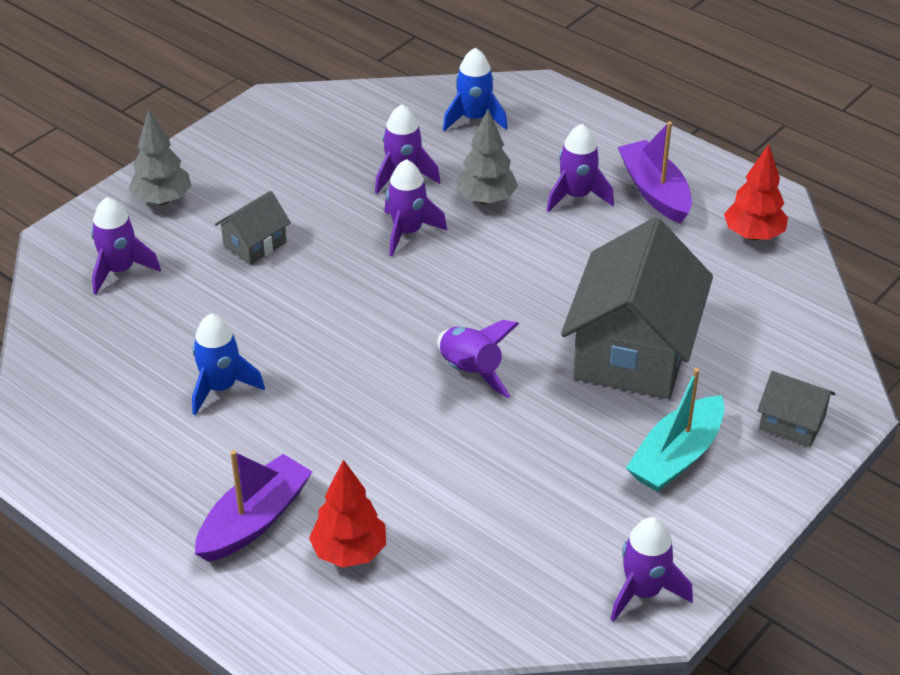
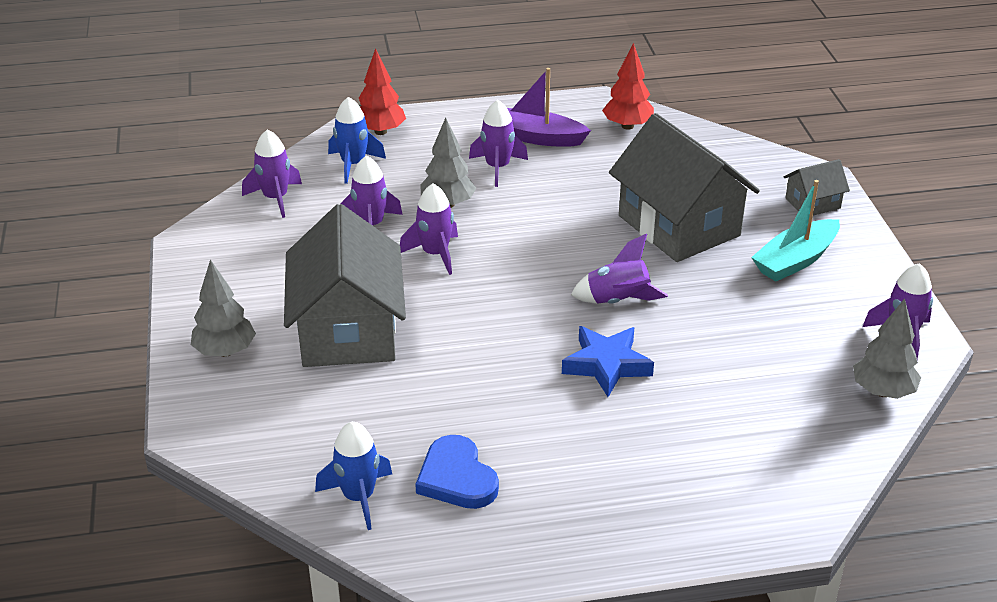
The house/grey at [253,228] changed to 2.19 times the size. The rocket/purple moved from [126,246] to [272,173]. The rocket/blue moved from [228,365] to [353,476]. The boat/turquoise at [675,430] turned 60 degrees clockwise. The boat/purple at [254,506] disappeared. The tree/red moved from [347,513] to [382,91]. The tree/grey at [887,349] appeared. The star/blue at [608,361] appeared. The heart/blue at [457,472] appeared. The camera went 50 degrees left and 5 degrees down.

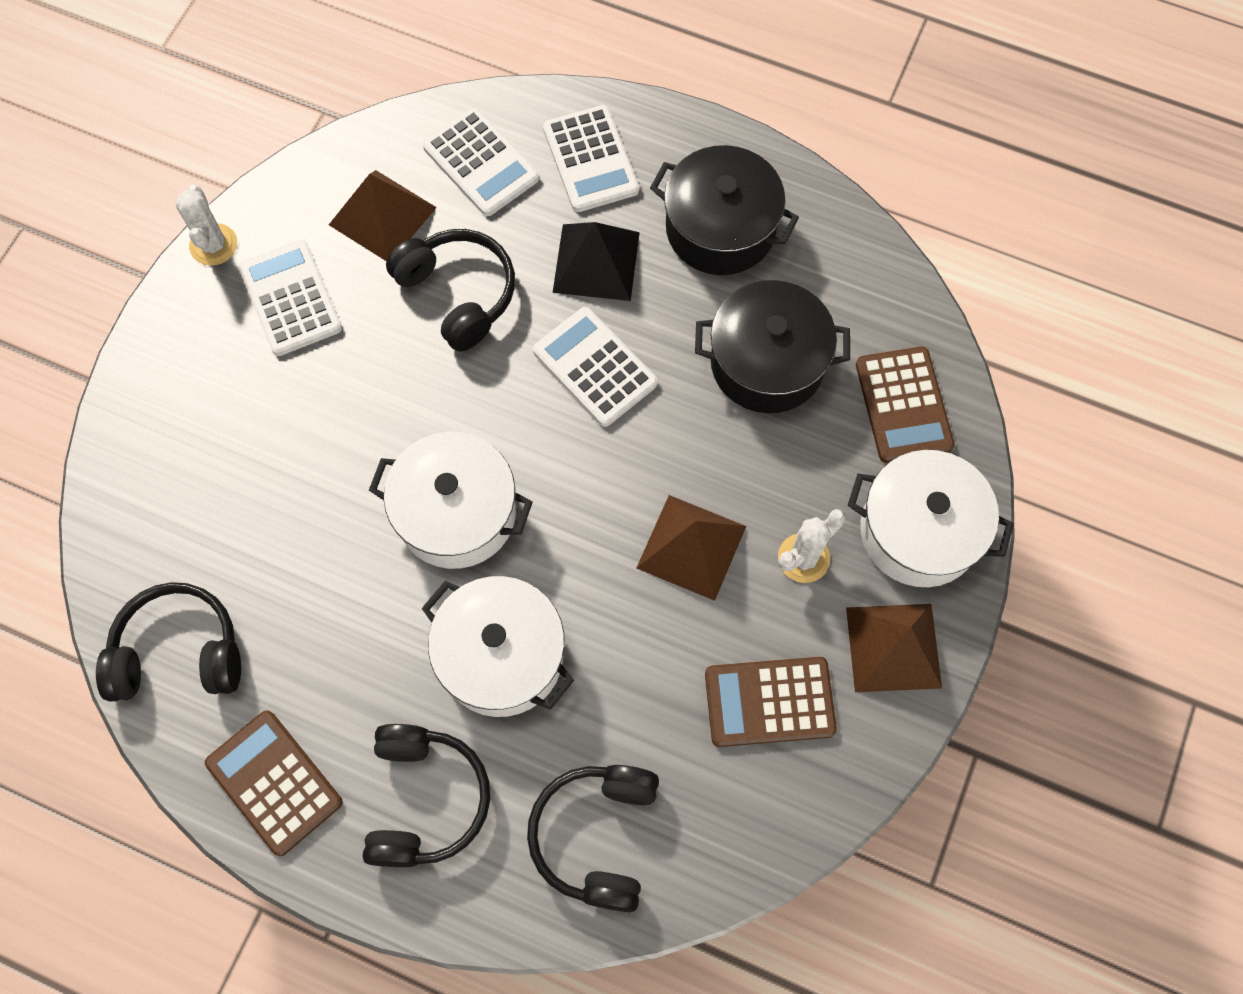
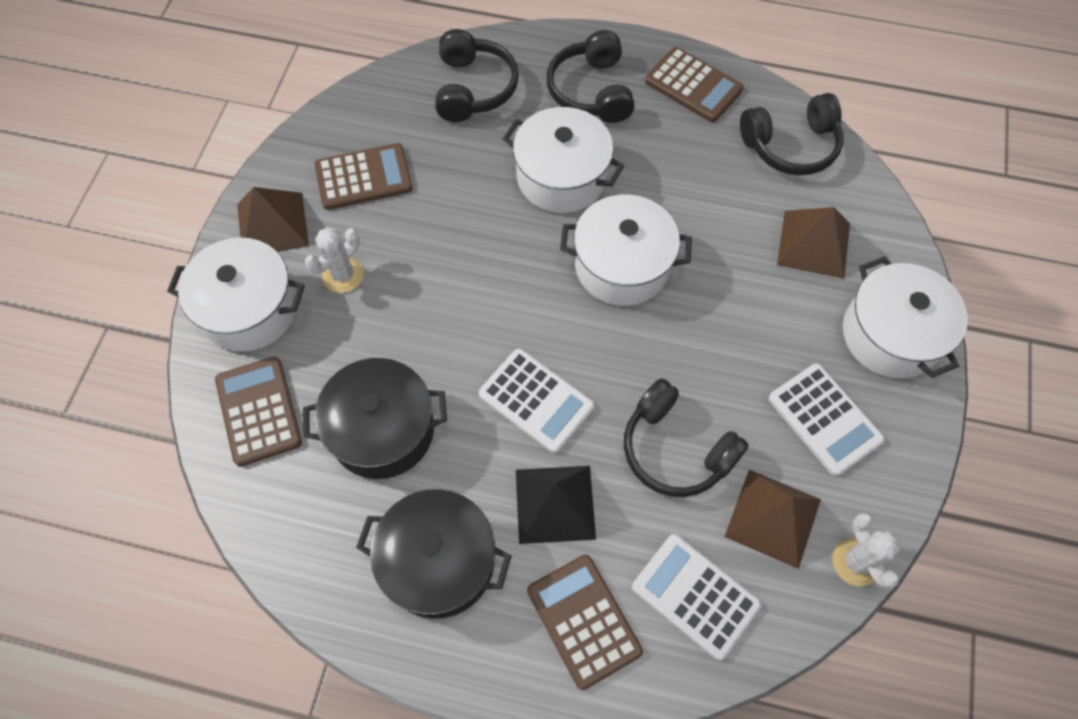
The calculator/white at [591,158] became the calculator/brown at [585,622]. The cactus/white moved from [206,225] to [866,550]. The pyramid/brown moved from [691,548] to [813,243]. The pot/white at [905,317] appeared. The camera went 170 degrees right and 5 degrees down.

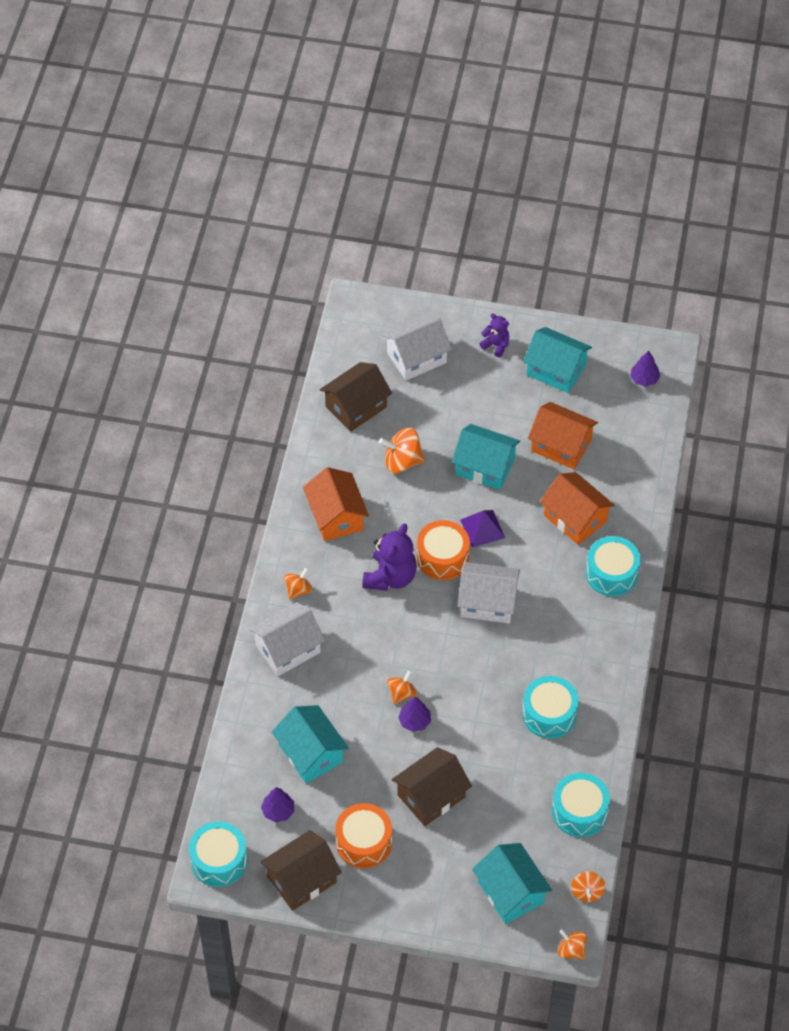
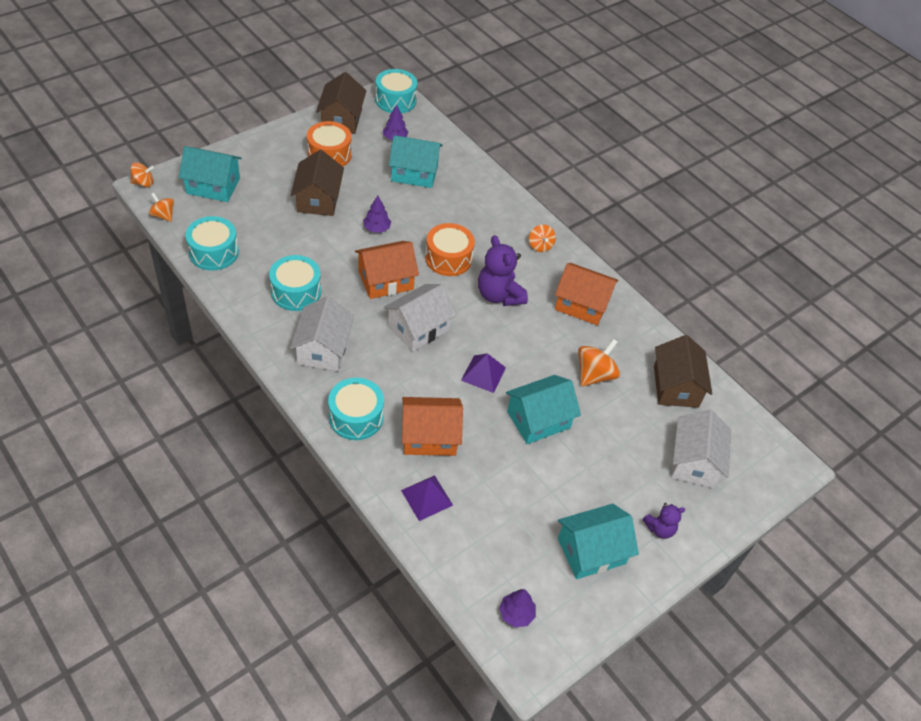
The house/orange moved from [563,435] to [387,270]. The drum/orange moved from [443,550] to [450,249]. The house/white moved from [287,639] to [322,333]. The spinning top/orange at [402,687] disappeared. The pyramid/purple at [427,498] appeared. The camera went 125 degrees right and 5 degrees down.

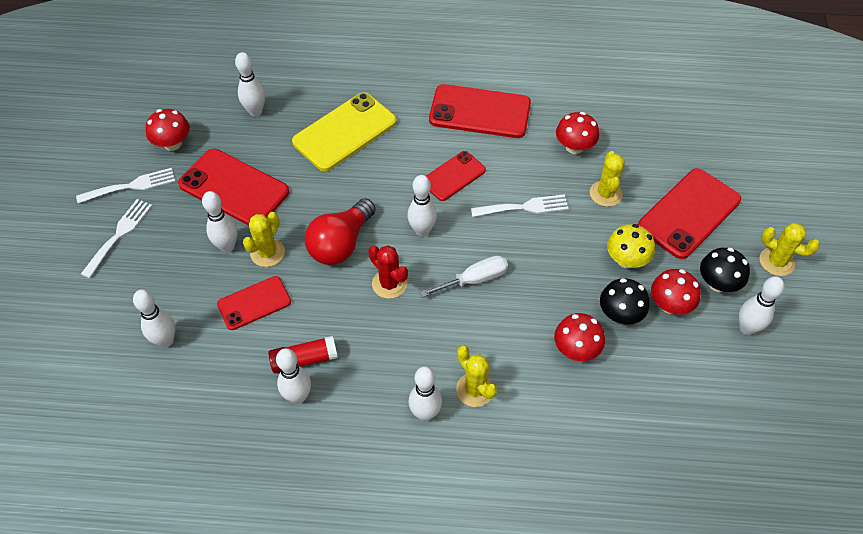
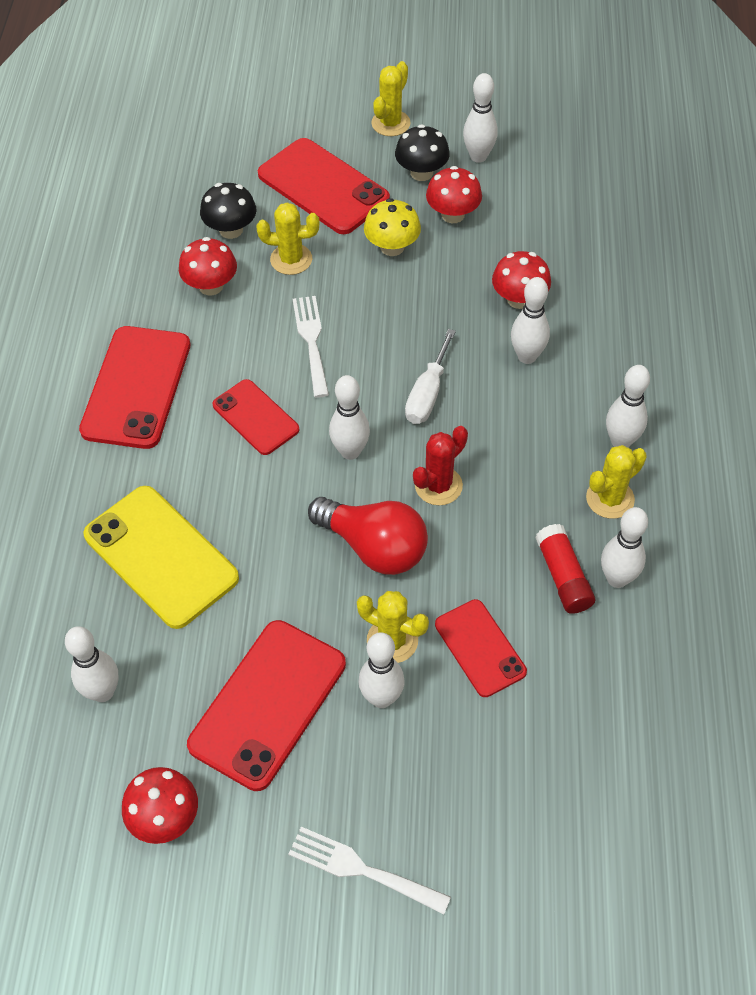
The fork/white at [125,185] disappeared. The screwdriver/white at [464,276] turned 135 degrees counterclockwise. The mushroom/black moved from [625,301] to [228,211]. The bowling pin/white moved from [154,318] to [530,320]. The cactus/yellow moved from [476,376] to [616,482]. The camera went 90 degrees left and 0 degrees up.

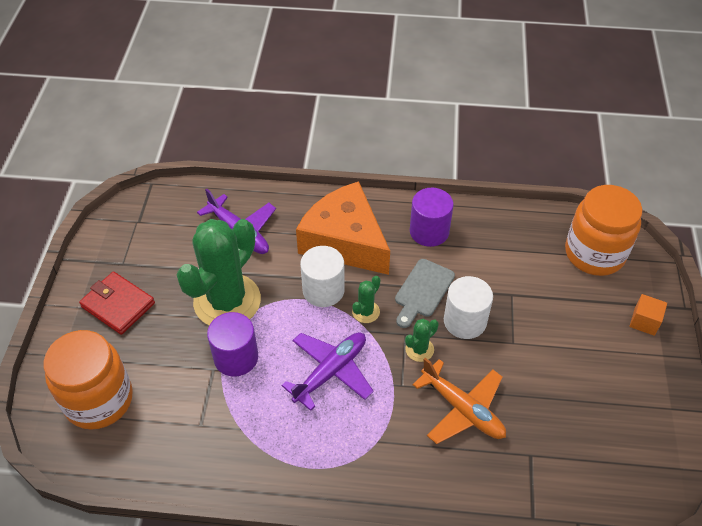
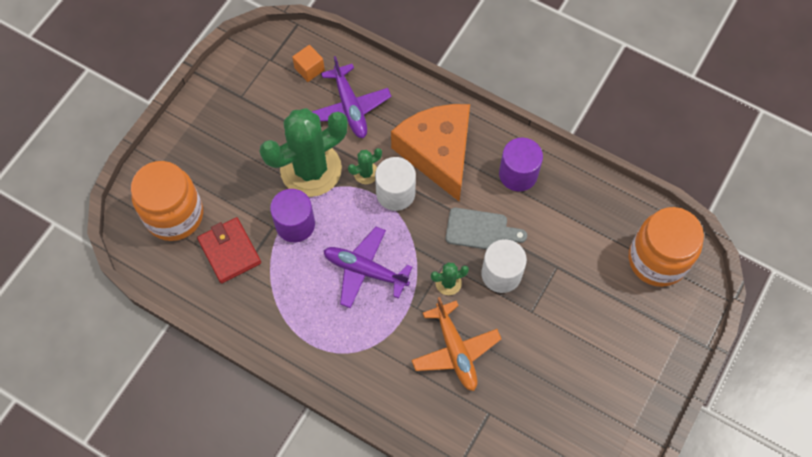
The cutting board/grey at [425,293] turned 135 degrees counterclockwise. The wallet/red moved from [117,303] to [229,250]. The cactus/green moved from [366,299] to [365,166]. The cube/orange moved from [648,315] to [308,63]. The plane/purple at [328,371] turned 135 degrees counterclockwise. The camera went 25 degrees right and 15 degrees up.

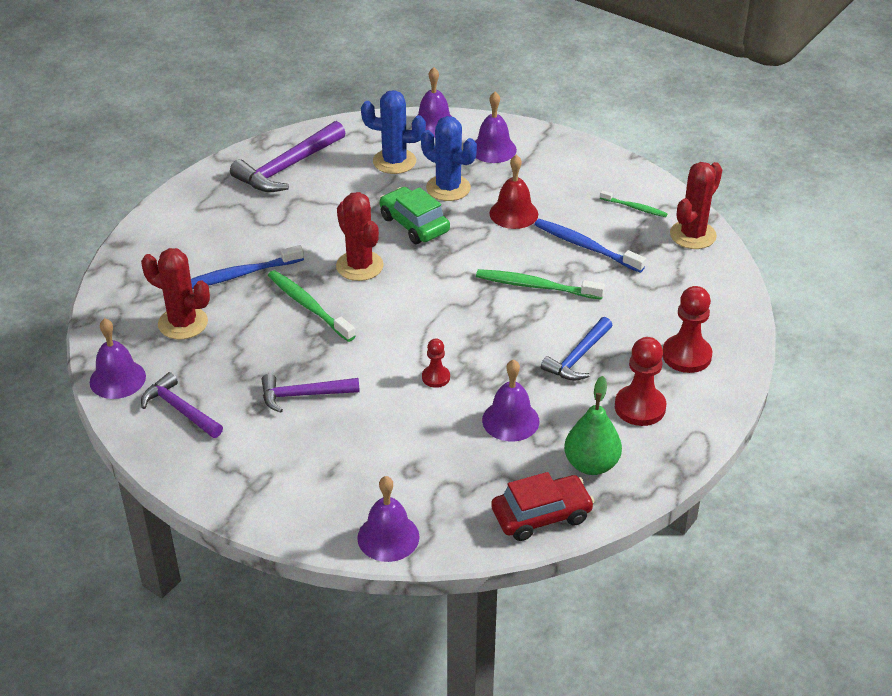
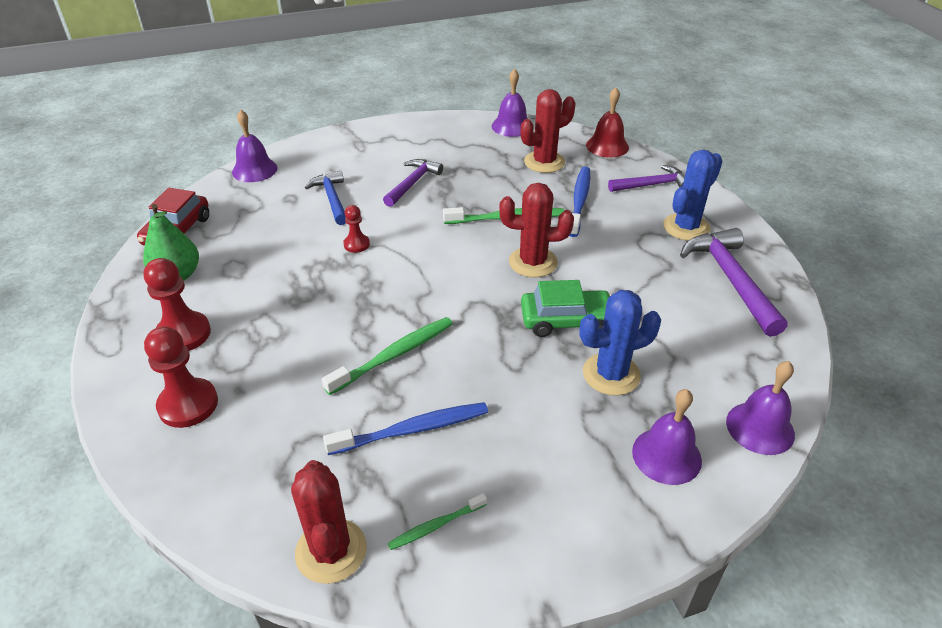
The cactus/blue moved from [393,132] to [693,195]. The bell/red moved from [513,192] to [607,122]. The hammer/blue moved from [577,349] to [325,197]. The bell/purple at [510,400] disappeared. The hammer/purple moved from [182,405] to [646,178]. The camera went 125 degrees right and 0 degrees up.

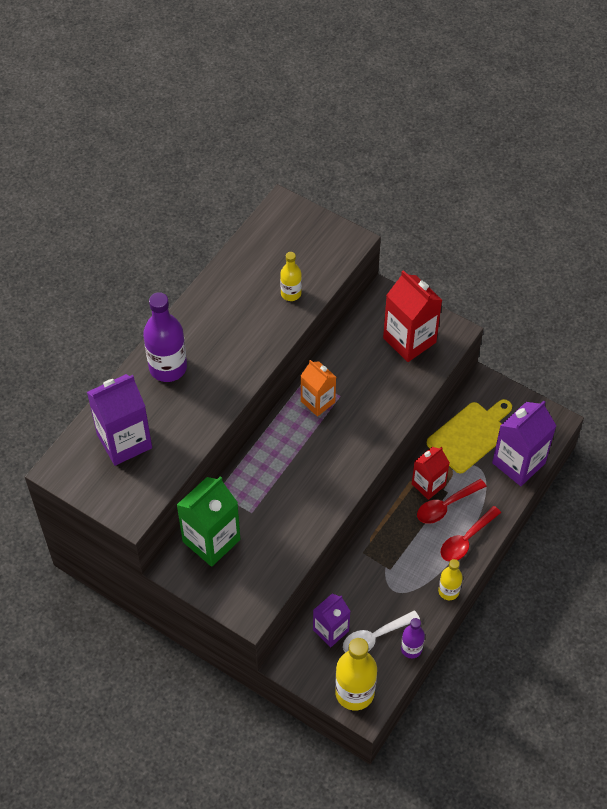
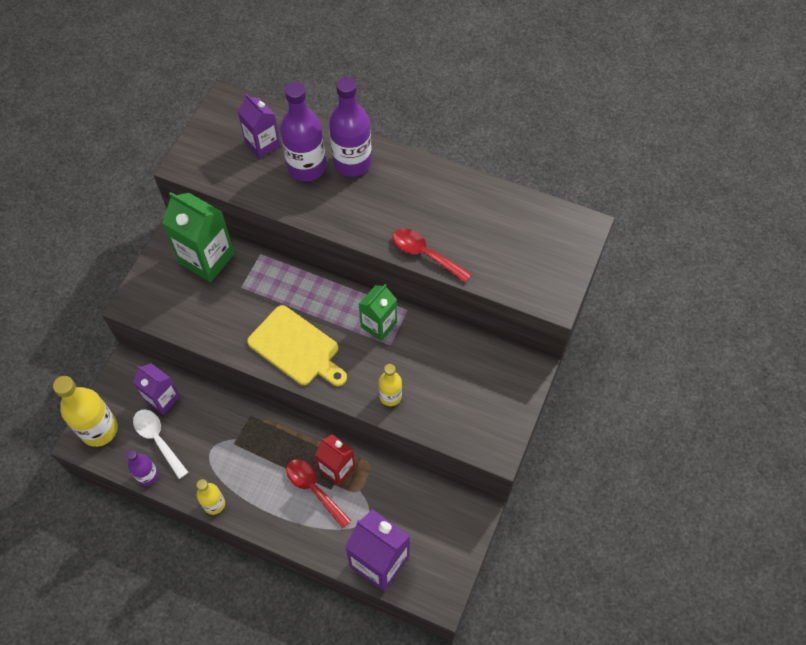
The bottle/yellow moved from [291,276] to [390,385]. The carton/red at [412,316] disappeared. The carton/orange at [318,388] became the carton/green at [378,312]. The carton/purple at [119,420] changed to 0.63 times the size. The cutting board/yellow moved from [469,436] to [297,345]. The spoon/red moved from [470,534] to [432,255]. The bottle/purple at [303,132] appeared. The camera went 80 degrees right and 5 degrees up.

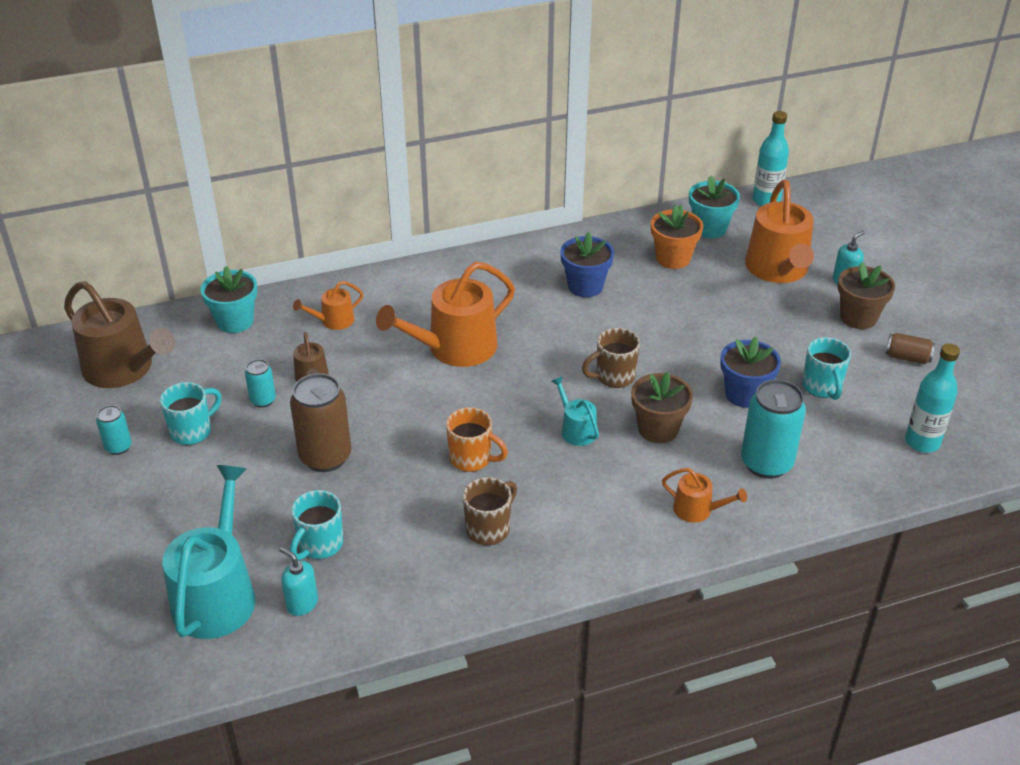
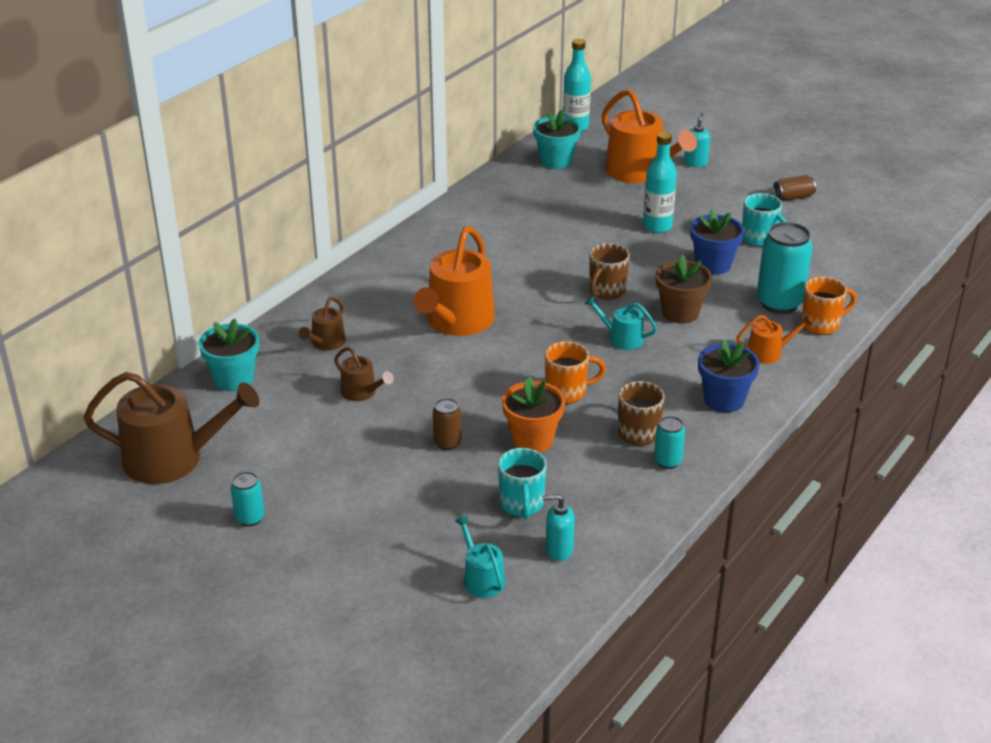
The flower pot/orange moved from [677,237] to [533,415]. The flower pot/blue moved from [587,264] to [729,375]. The flower pot/brown at [866,295] disappeared. The watering can/orange at [328,305] became the watering can/brown at [322,324]. The bottle/turquoise moved from [932,398] to [660,182]. The can/turquoise moved from [260,383] to [669,442]. The can/brown at [320,422] changed to 0.52 times the size. The mug/turquoise at [191,413] disappeared. The watering can/turquoise at [209,552] changed to 0.49 times the size. The mug/orange at [829,306] appeared. The camera went 35 degrees left and 5 degrees down.

